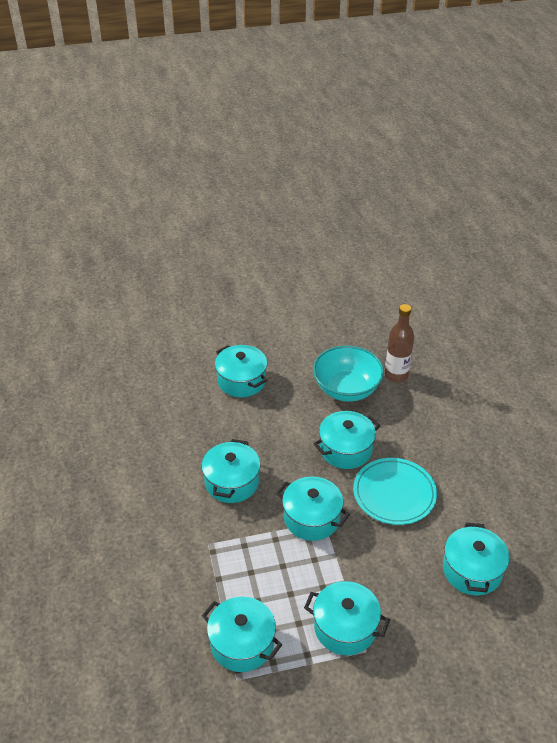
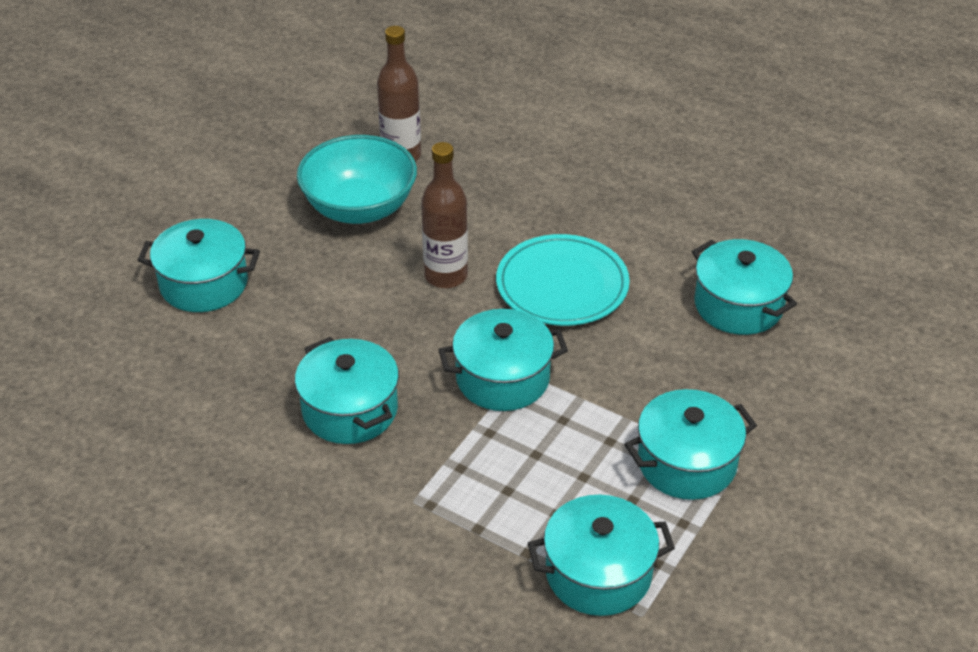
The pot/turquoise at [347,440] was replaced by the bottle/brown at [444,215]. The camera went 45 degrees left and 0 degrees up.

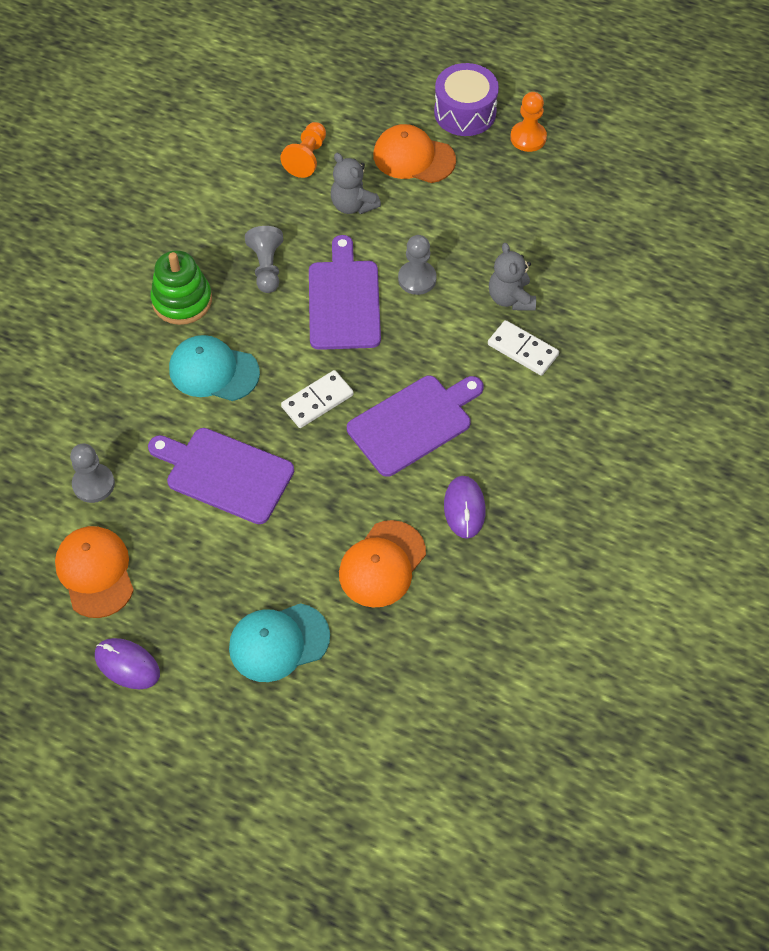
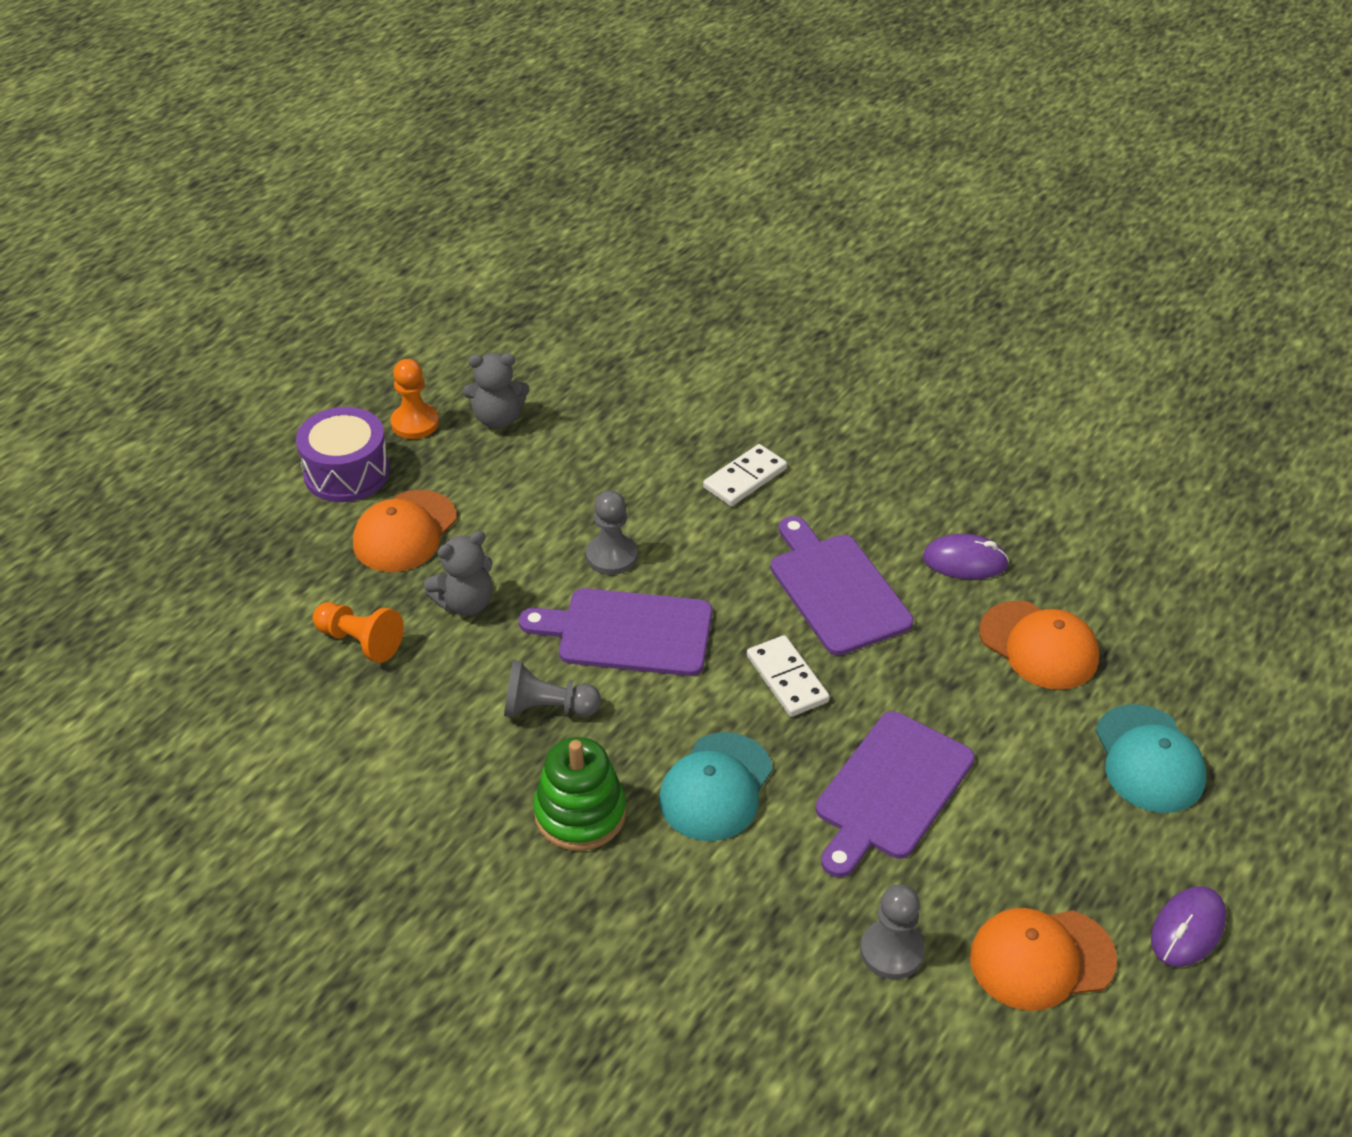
The teddy bear/grey moved from [512,277] to [496,391]. The camera went 80 degrees left and 15 degrees down.

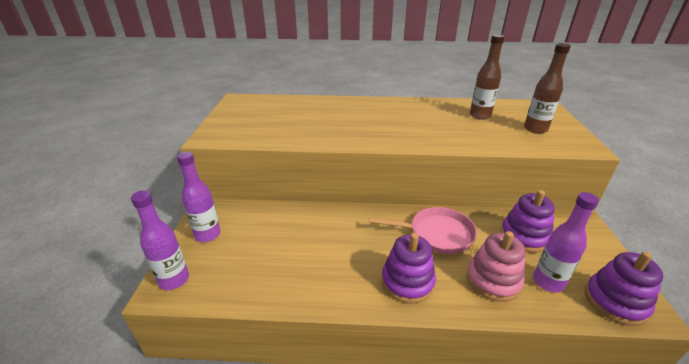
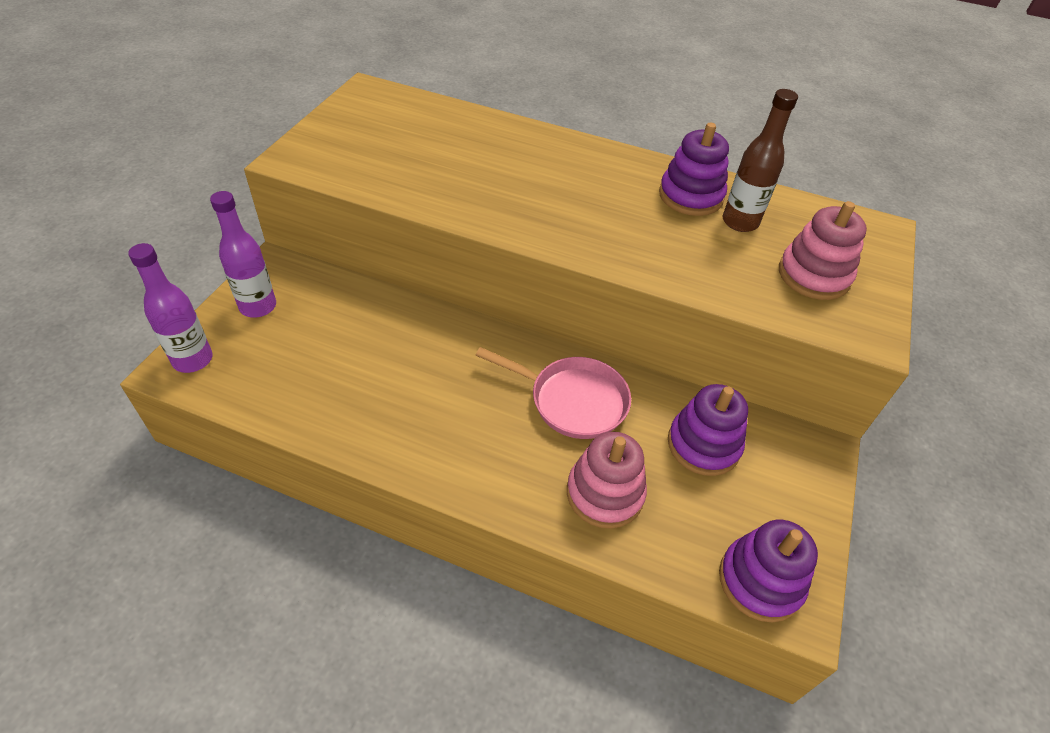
The bottle/brown at [547,88] was replaced by the stacking toy/pink at [823,250]. The bottle/purple at [566,242] disappeared. The stacking toy/purple moved from [408,268] to [694,169]. The camera went 15 degrees right and 15 degrees up.

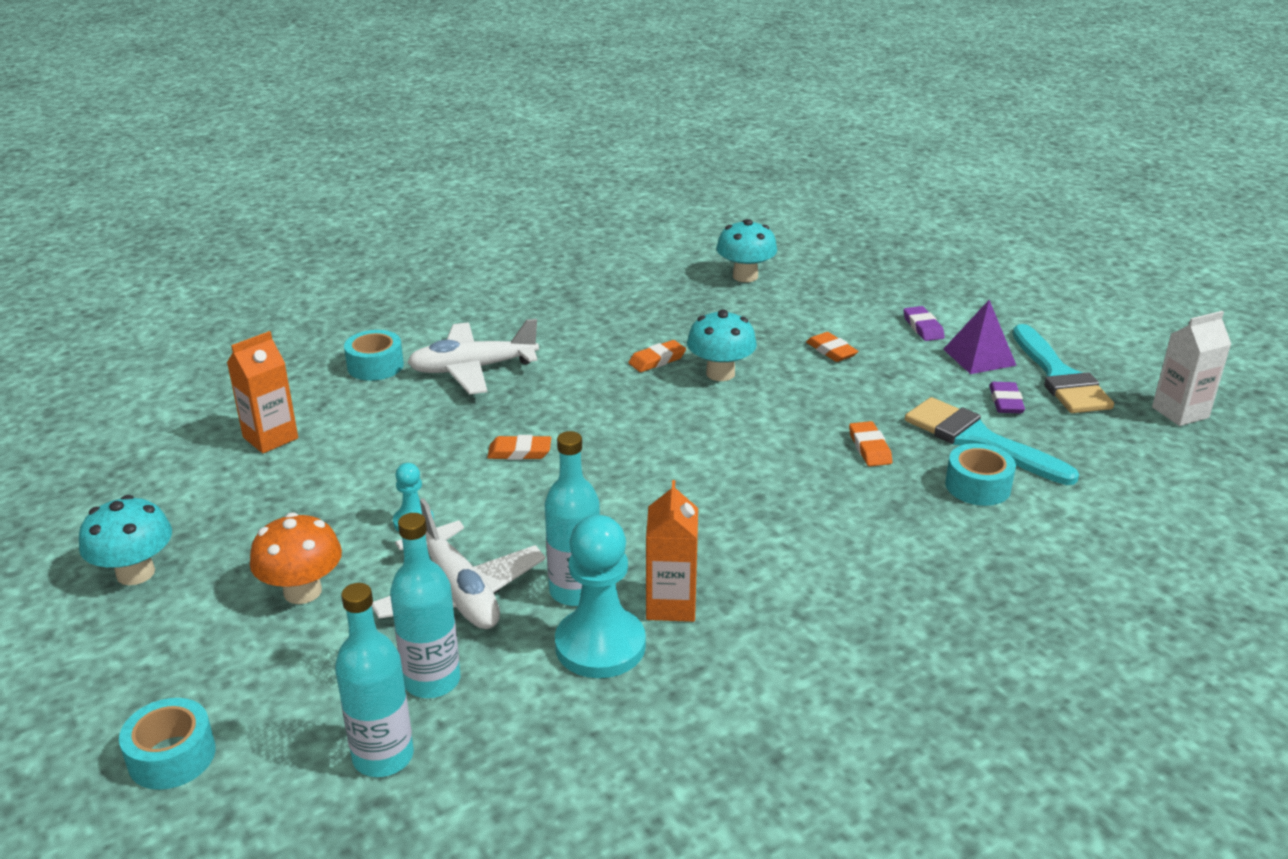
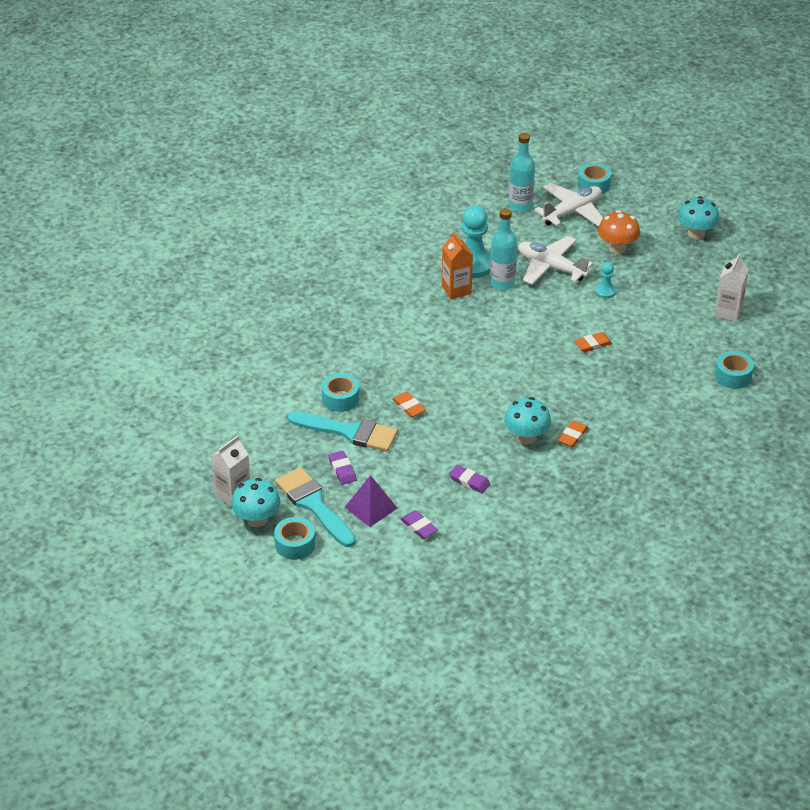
The mushroom/turquoise moved from [746,250] to [255,502]. The plane/white moved from [473,356] to [569,205]. The carton/orange at [262,392] became the carton/white at [731,288]. The eraser/orange at [832,347] became the eraser/purple at [469,479]. The bottle/turquoise at [425,605] disappeared. The tape/turquoise at [294,538] appeared. The camera went 155 degrees right and 10 degrees up.

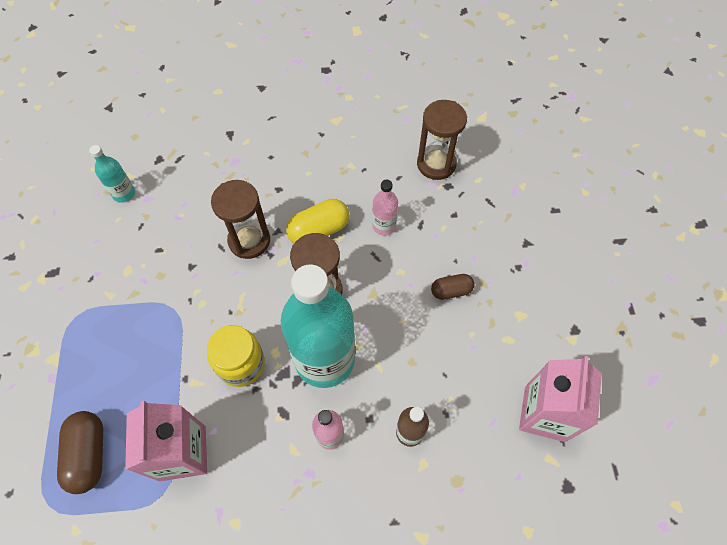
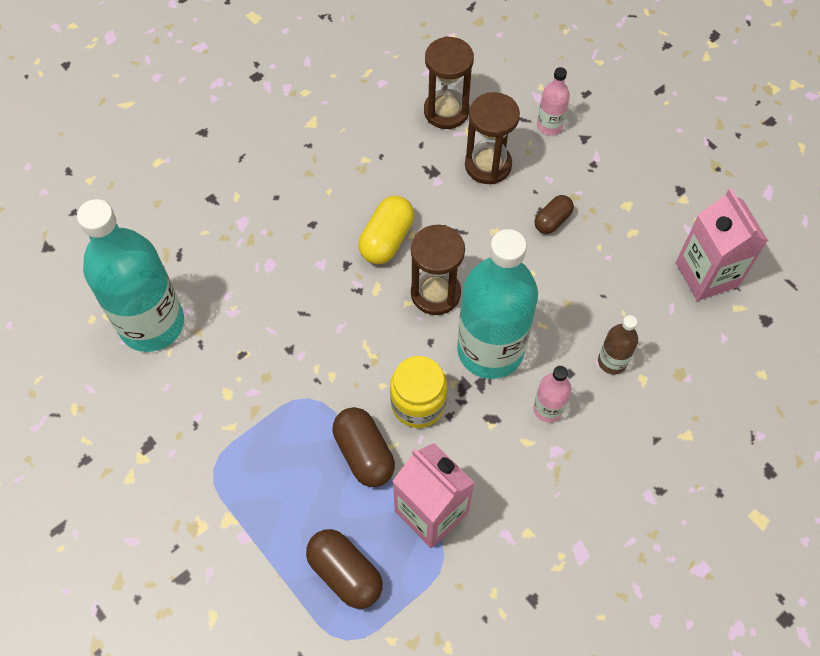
The bottle/turquoise at [112,174] changed to 2.28 times the size. The hourglass/brown moved from [240,219] to [492,138]. The bottle/pink moved from [385,207] to [553,101]. The capsule/brown at [364,447] appeared. The camera went 35 degrees left and 0 degrees up.

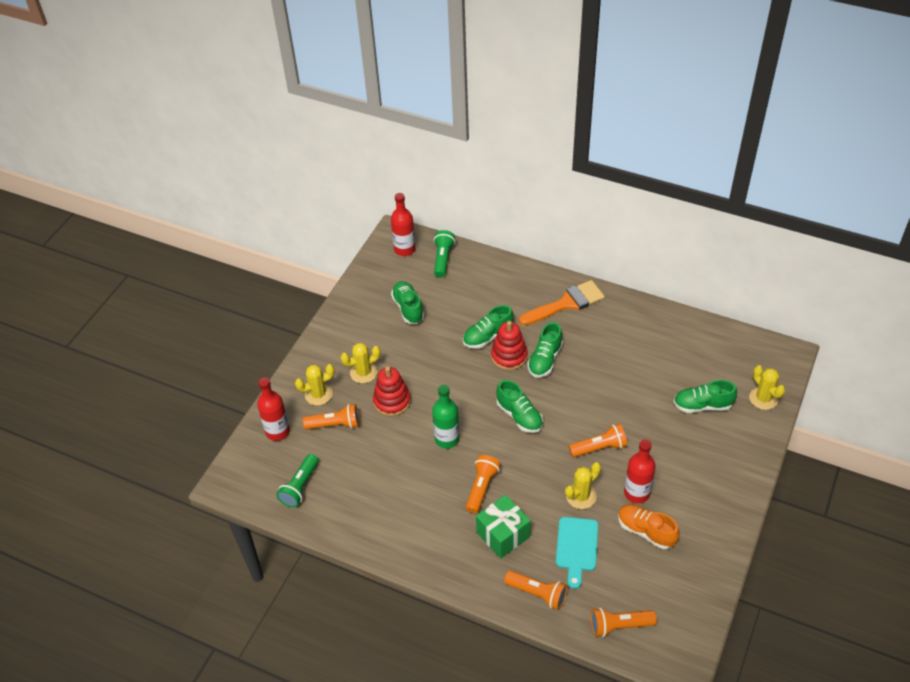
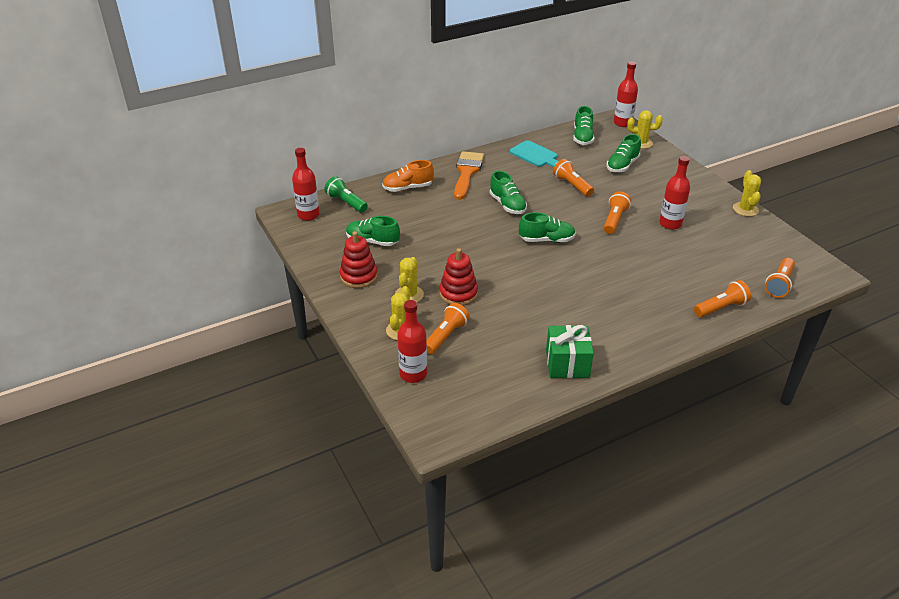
The shoe/green moved from [488,327] to [584,125]. The stacking toy/red moved from [509,345] to [359,259]. The bottle/green at [446,417] disappeared. The flashlight/green at [297,481] disappeared. The flashlight/orange moved from [483,484] to [573,178]. The cactus/yellow moved from [583,485] to [747,193]. The gift/green moved from [503,527] to [570,351]. The shoe/orange moved from [649,527] to [408,176]. The cutting board/turquoise moved from [577,553] to [534,154]. The bottle/red at [626,94] appeared. The camera went 55 degrees left and 10 degrees down.

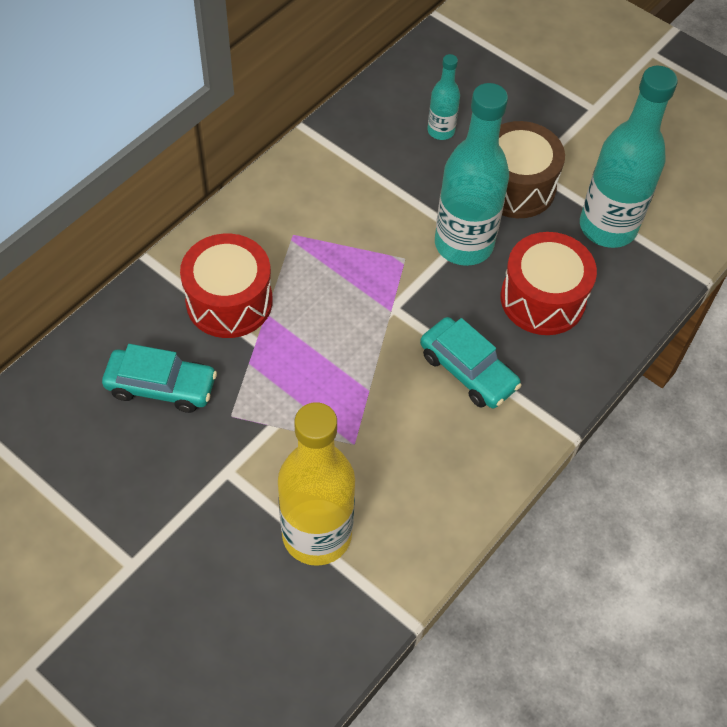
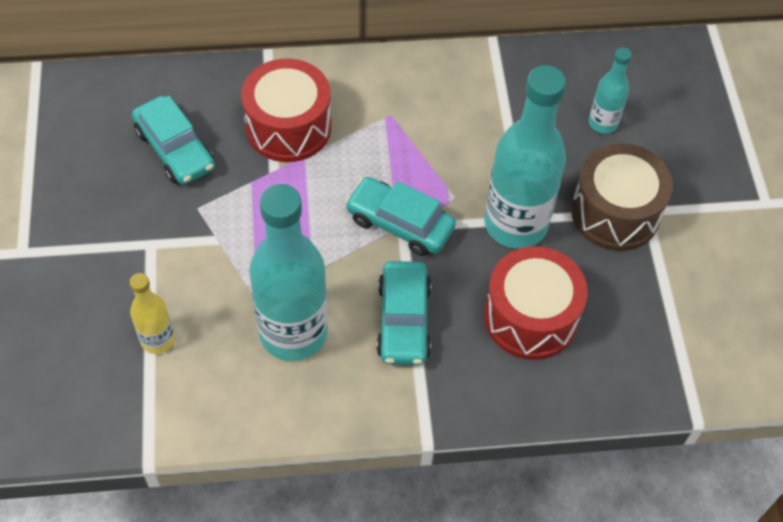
The bottle/turquoise moved from [629,157] to [288,272]. The bottle/yellow at [316,484] changed to 0.50 times the size. The car/turquoise at [400,216] appeared. The camera went 45 degrees right and 0 degrees up.

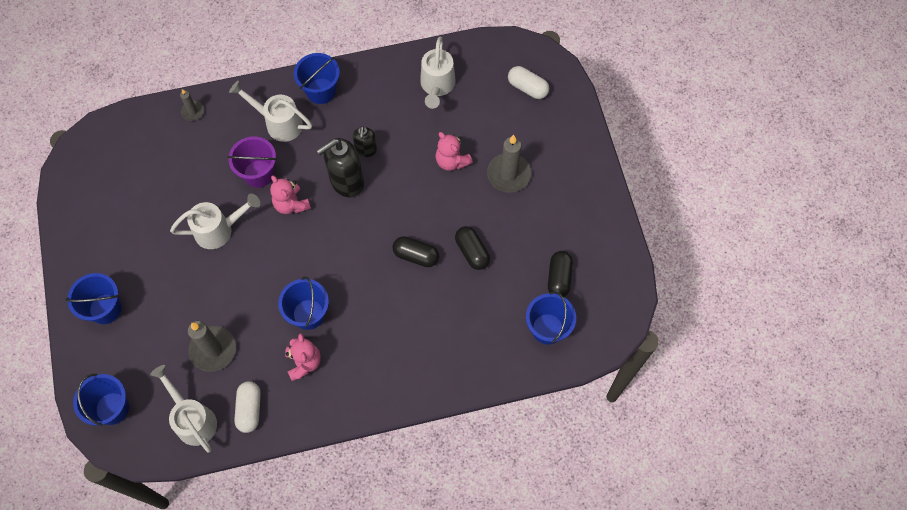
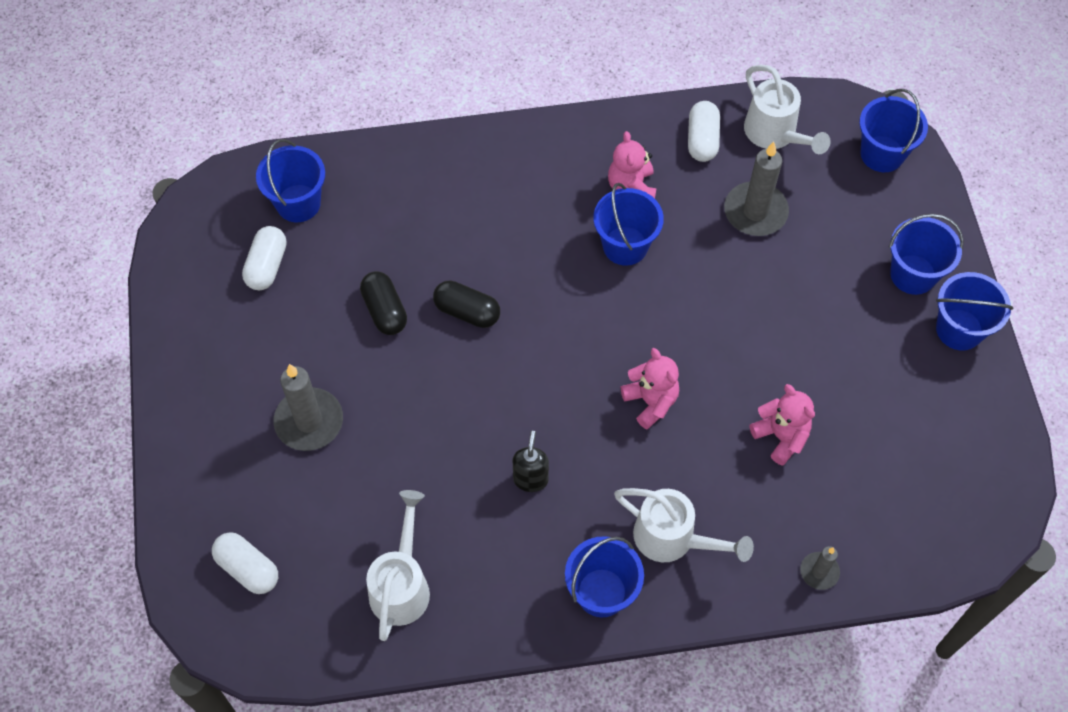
The teddy bear/pink moved from [454,151] to [782,425]. The bucket/purple at [252,162] disappeared. The soap dispenser/black at [340,167] disappeared. The watering can/white at [215,221] disappeared. The capsule/black at [560,274] became the capsule/white at [264,258]. The bucket/blue at [975,311] appeared. The camera went 175 degrees left and 5 degrees down.

